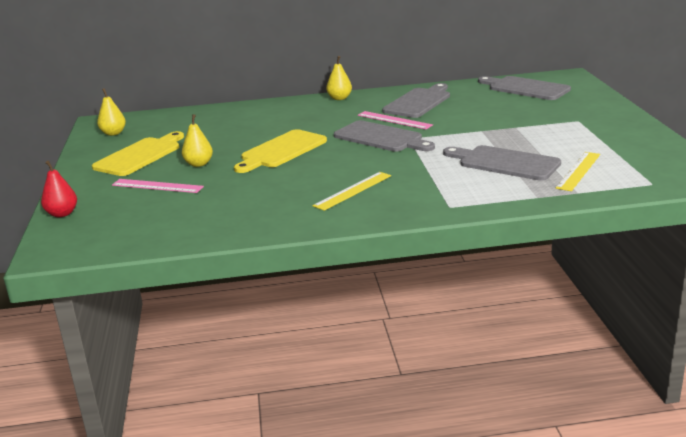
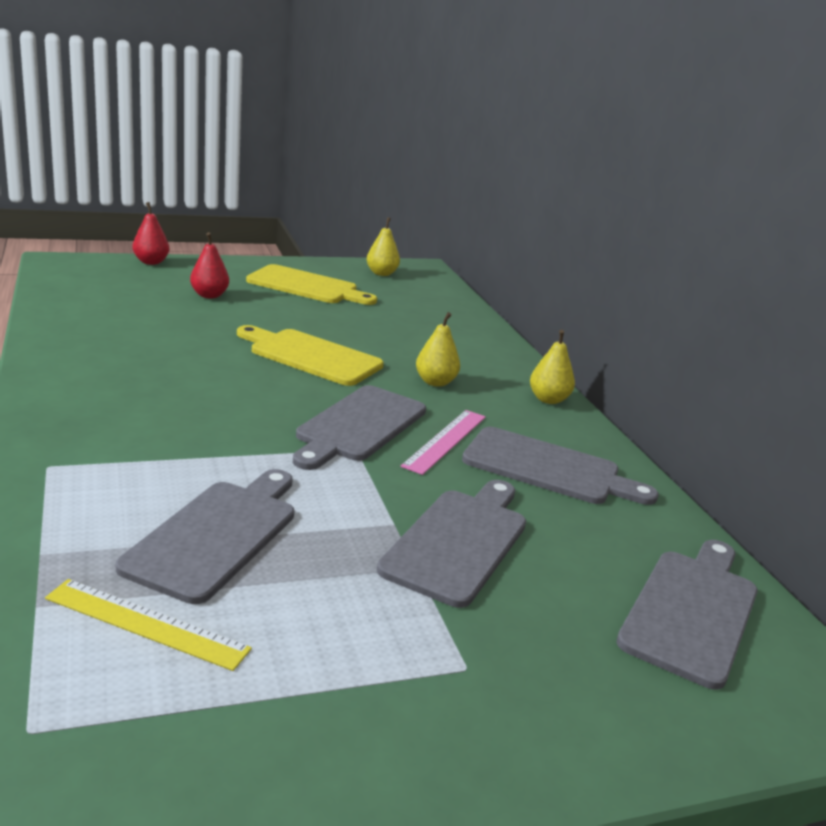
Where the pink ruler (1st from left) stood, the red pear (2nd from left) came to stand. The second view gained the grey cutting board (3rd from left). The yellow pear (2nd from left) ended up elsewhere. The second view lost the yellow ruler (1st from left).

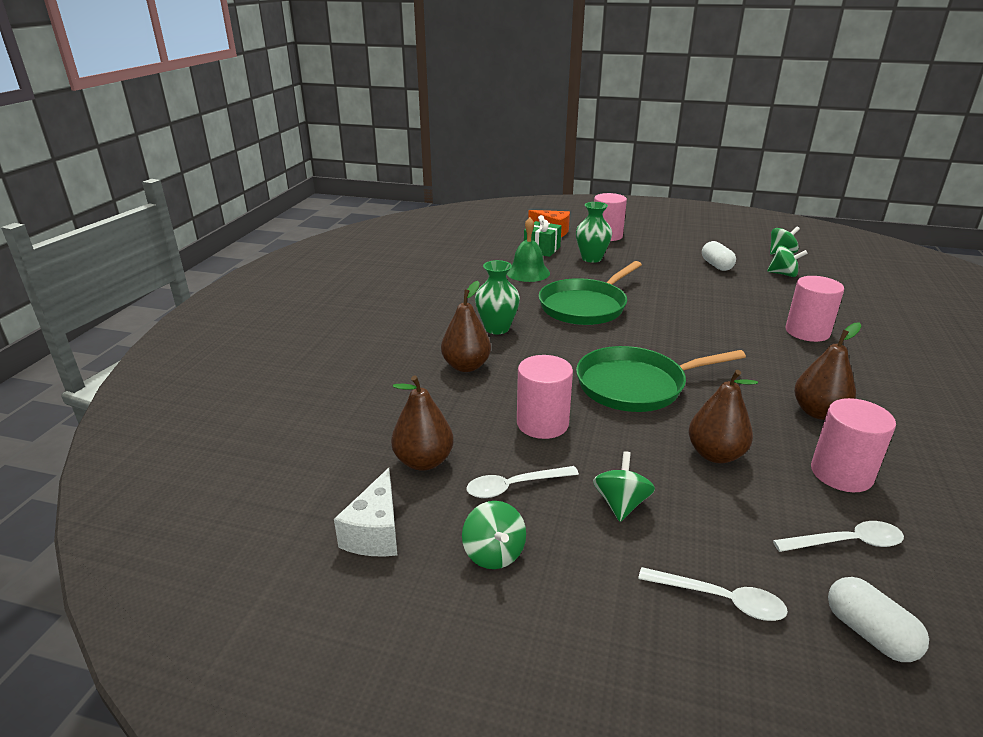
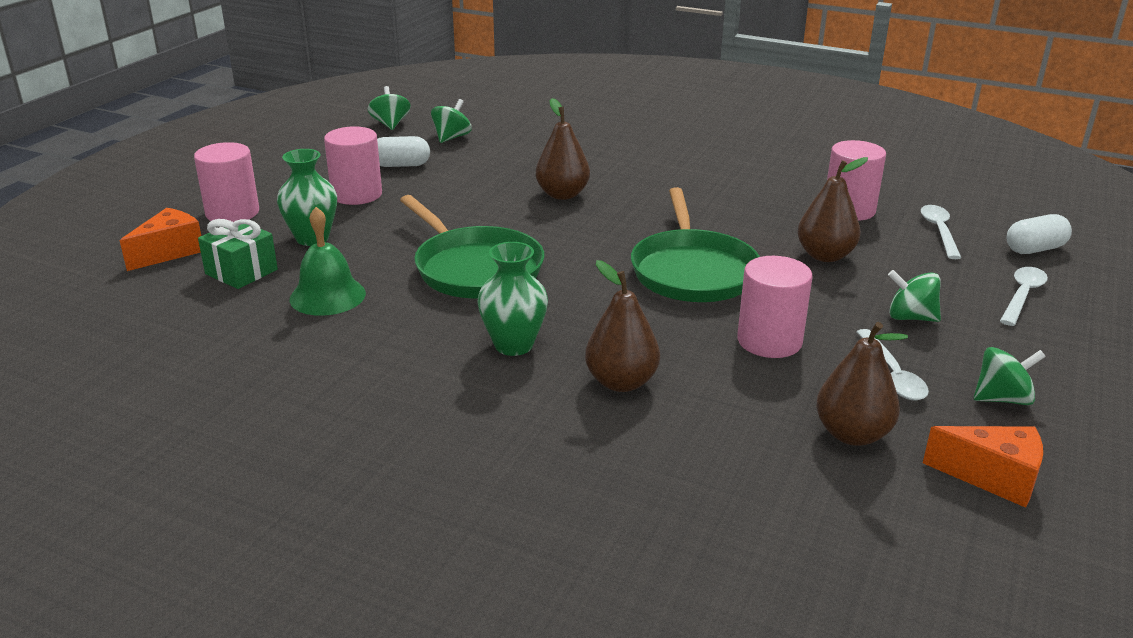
The pink cylinder (3rd from left in the first image) ended up elsewhere. The brown pear (4th from left in the first image) ended up elsewhere. What was the white cheese turned into the orange cheese (2nd from left).

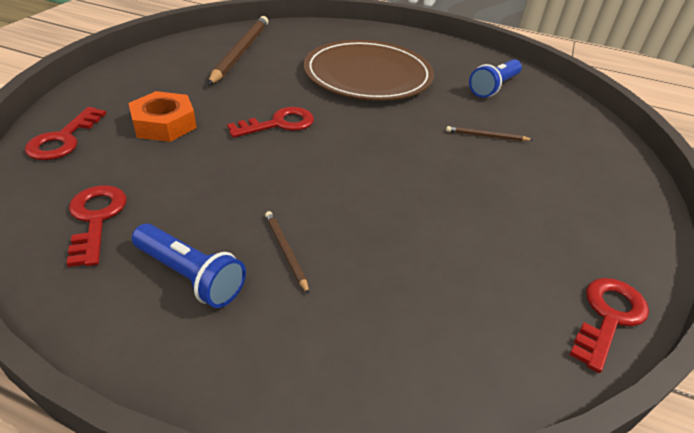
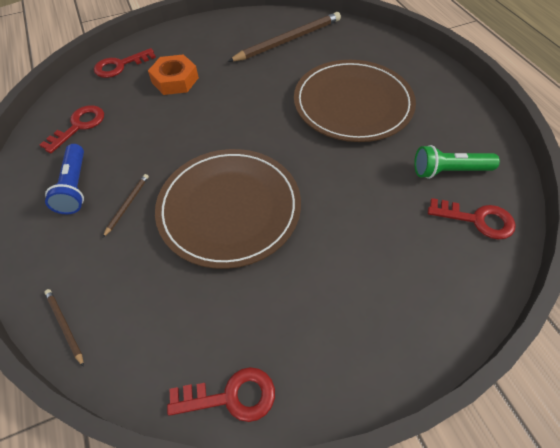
The brown pencil (3rd from left in the first image) ended up elsewhere. The second view gained the brown plate (1st from left). What was the blue flashlight (2nd from left) turned into the green flashlight. The red key (3rd from left in the first image) ended up elsewhere.

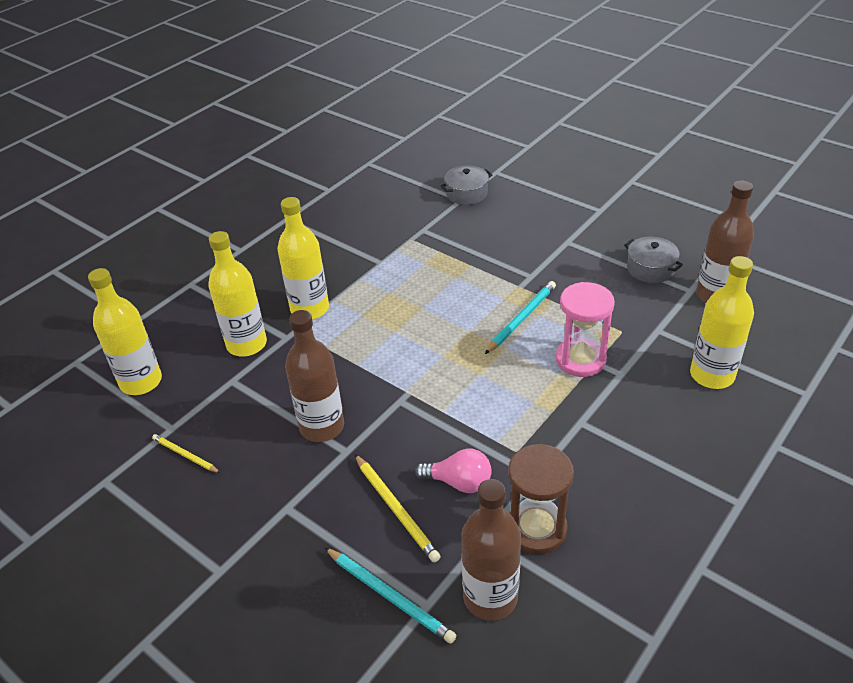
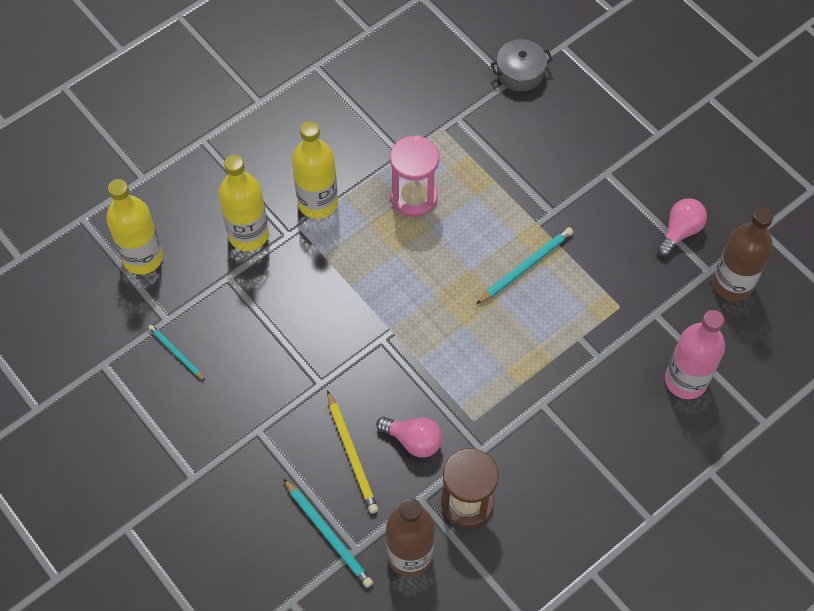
What was the yellow pencil (1st from left) turned into the turquoise pencil (1st from left). The pink hourglass ended up elsewhere. Where the grey pot (2nd from left) stood, the pink light bulb (2nd from left) came to stand. What was the yellow bottle (4th from left) turned into the pink bottle. The second view lost the brown bottle (1st from left).

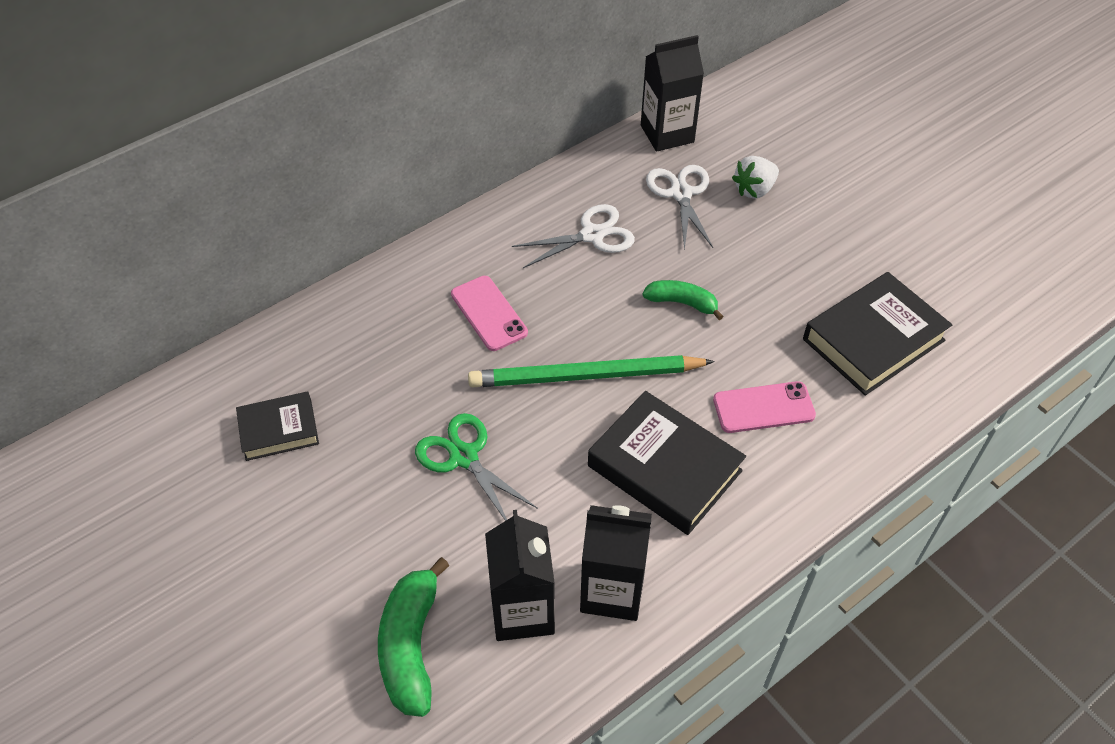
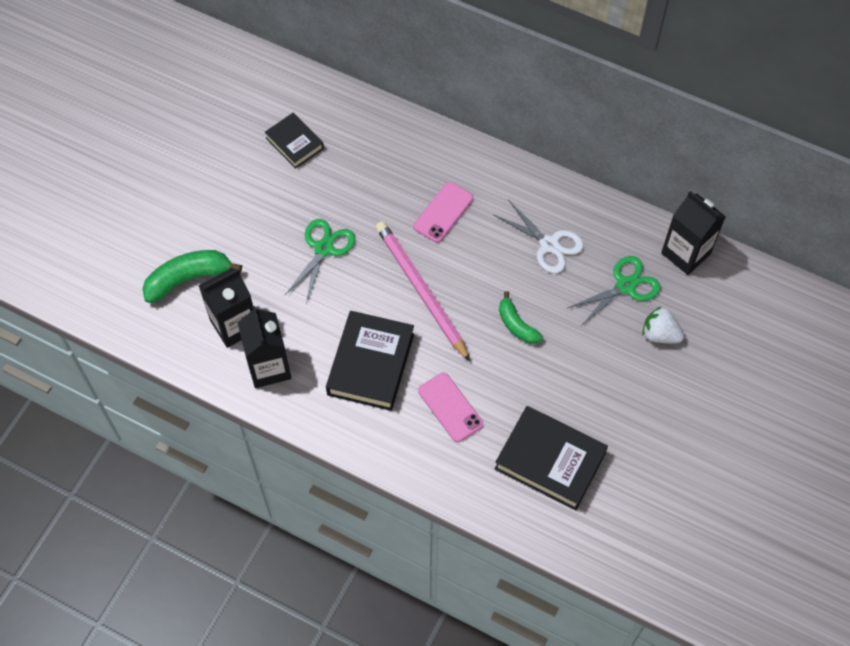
What was the green pencil turned into the pink pencil. The green banana (2nd from left) ended up facing another way, 150 degrees clockwise from before. What was the white scissors (2nd from left) turned into the green scissors (2nd from left).

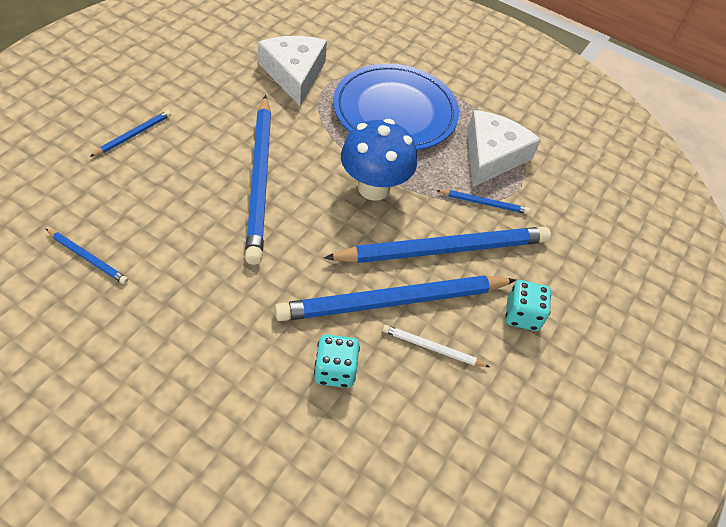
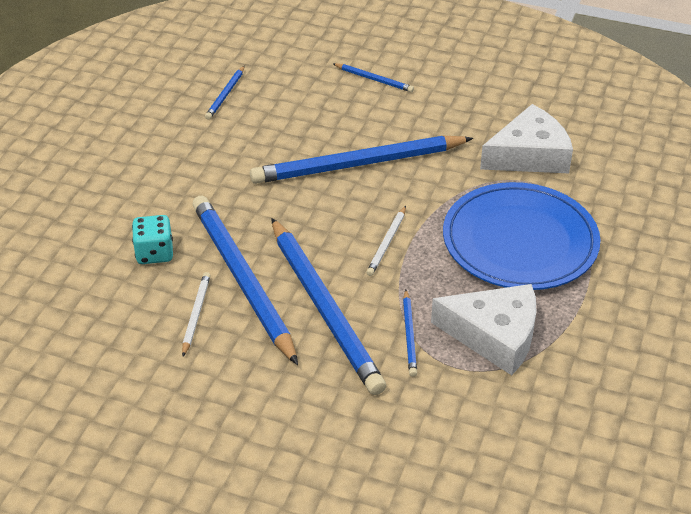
Where the blue mushroom stood, the white pencil (2nd from left) came to stand. The second view lost the turquoise dice (2nd from left).

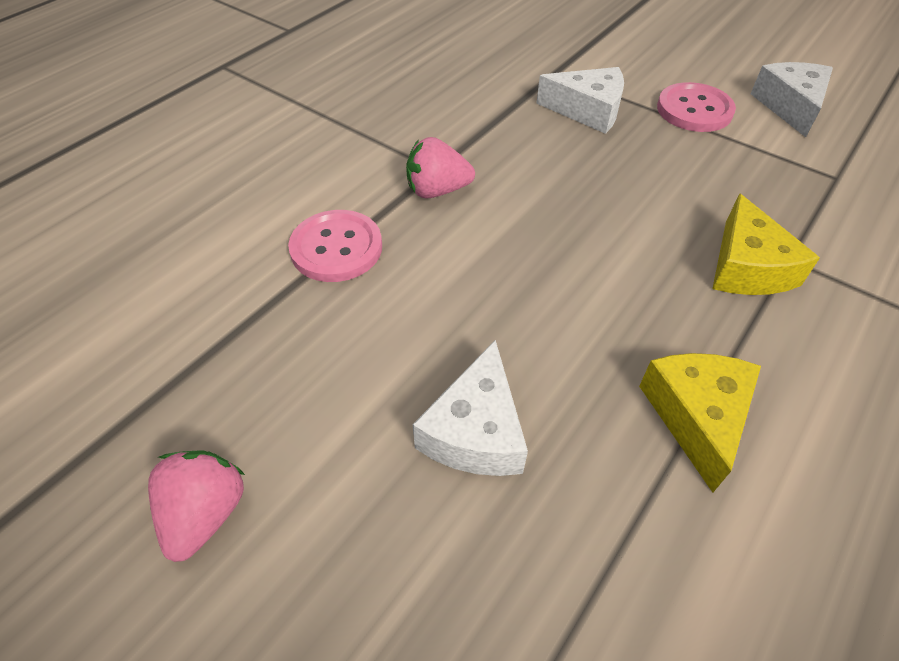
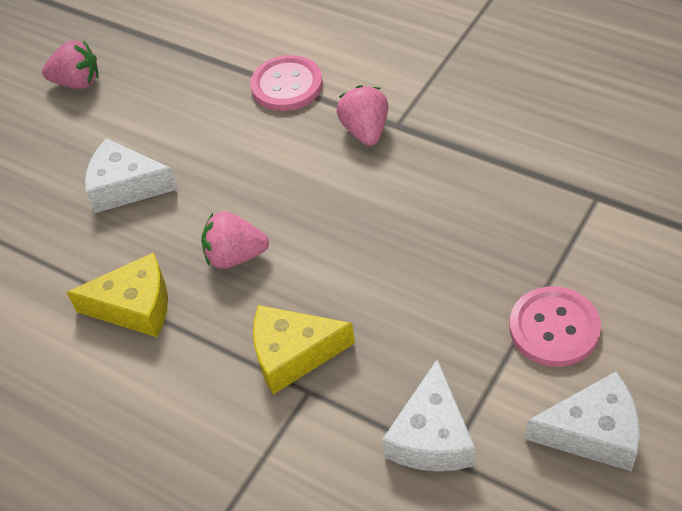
The second view gained the pink strawberry (2nd from left). The white cheese (2nd from left) ended up elsewhere.

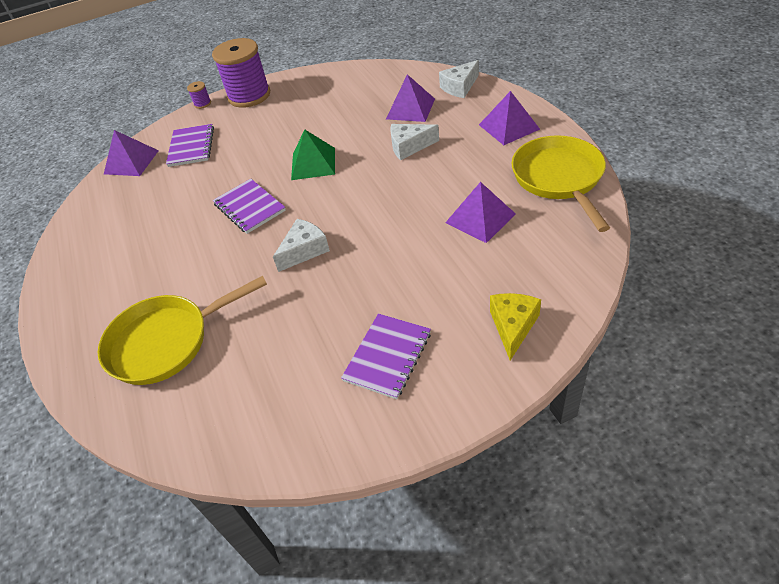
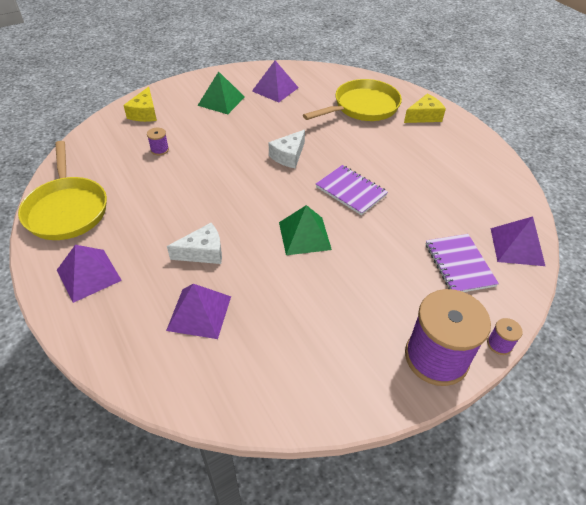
The second view gained the purple spool (1st from left). Where the purple notebook (3rd from left) stood, the green pyramid (1st from left) came to stand. The purple pyramid (3rd from left) ended up elsewhere. The second view gained the yellow cheese (2nd from left). The second view lost the white cheese (3rd from left).

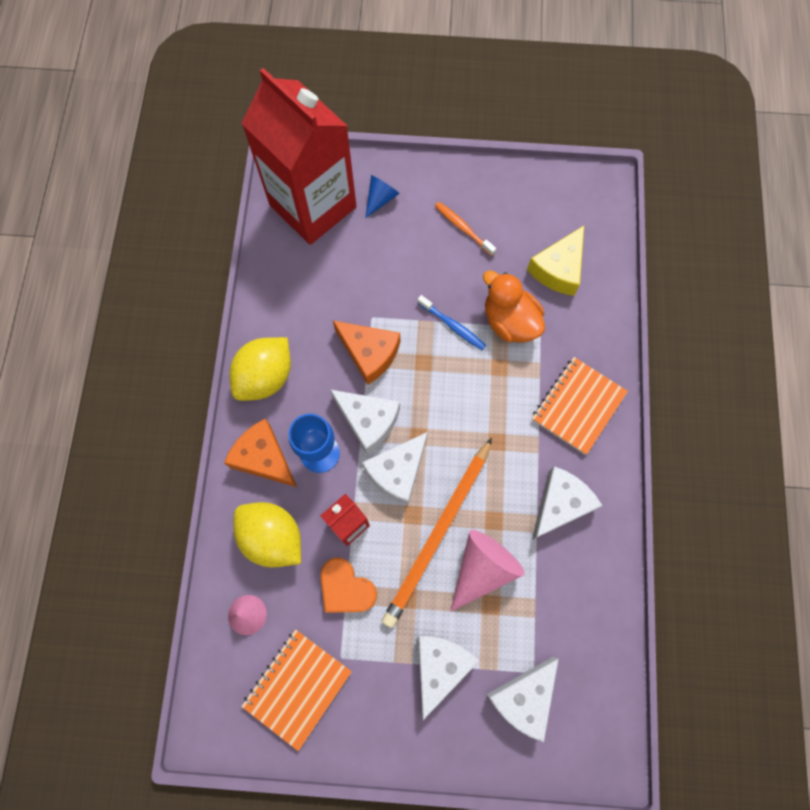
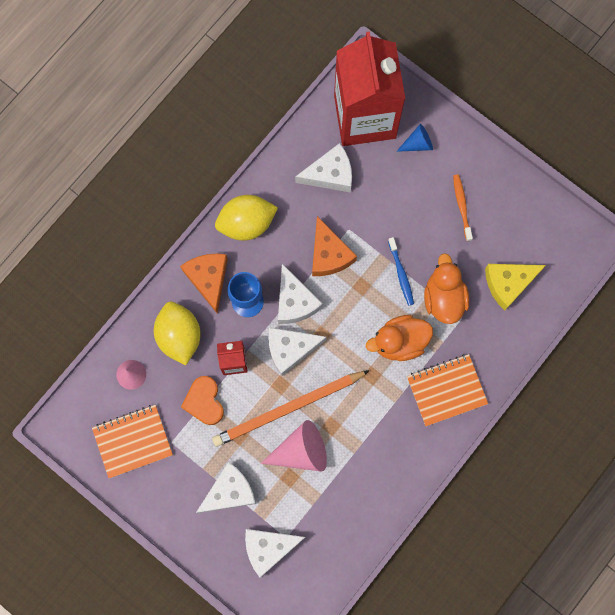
The white cheese (5th from left) ended up elsewhere. The second view gained the orange duck (1st from left).

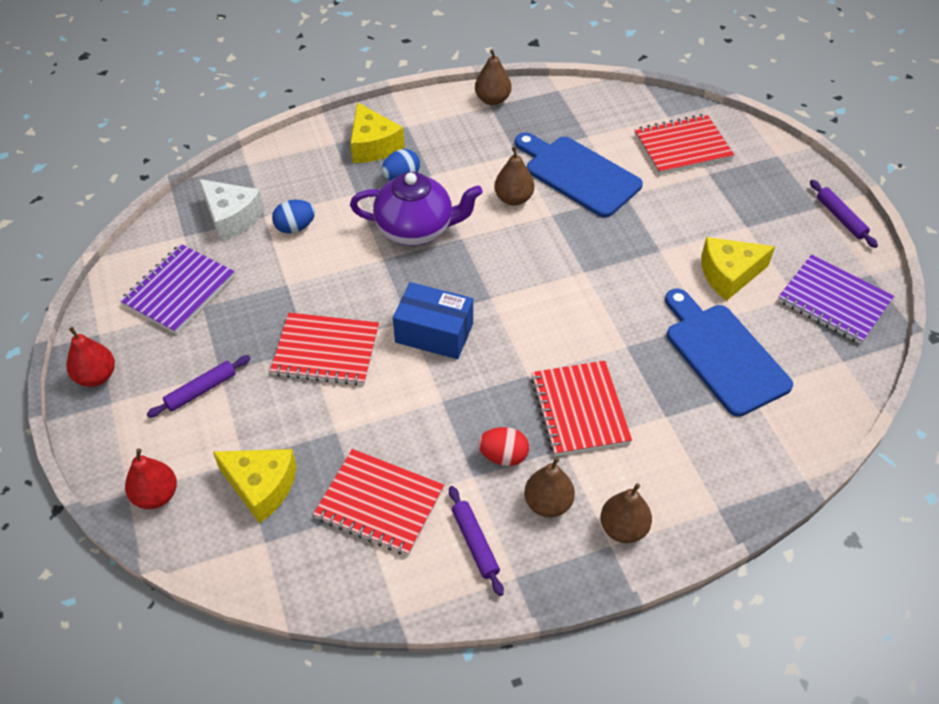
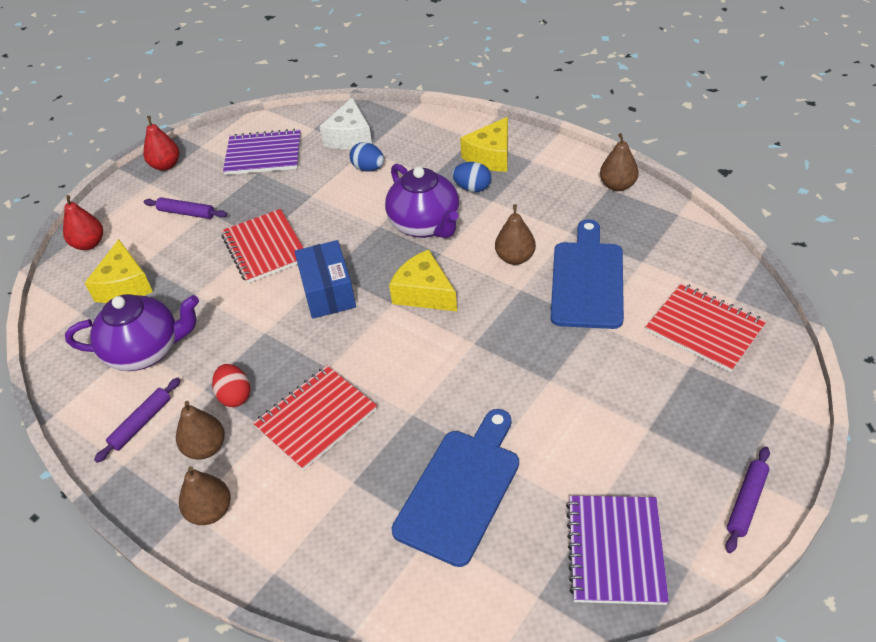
Where the red notebook (2nd from left) stood, the purple teapot (1st from left) came to stand. The yellow cheese (3rd from left in the first image) ended up elsewhere.

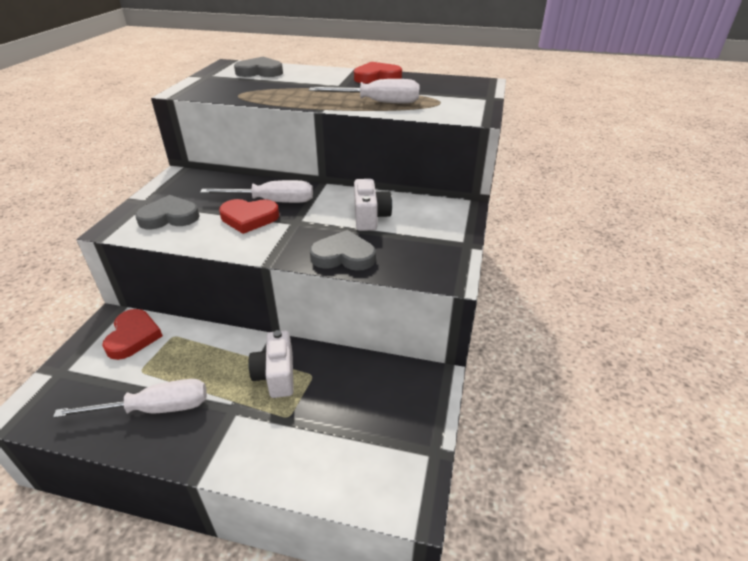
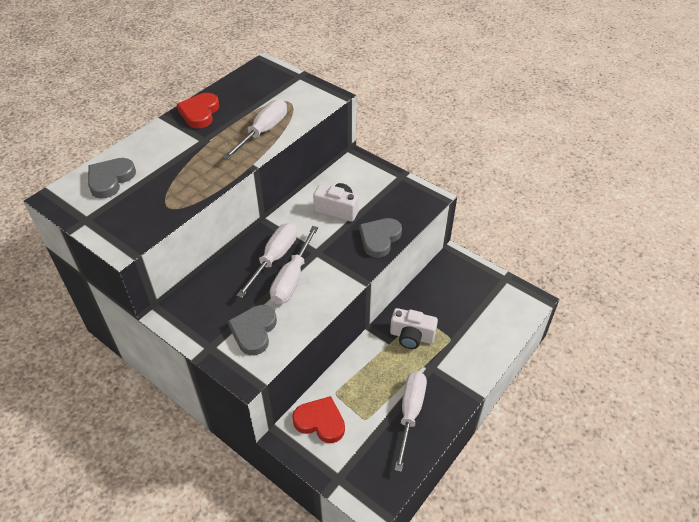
Where the red heart (2nd from left) stood, the white screwdriver (3rd from left) came to stand.

